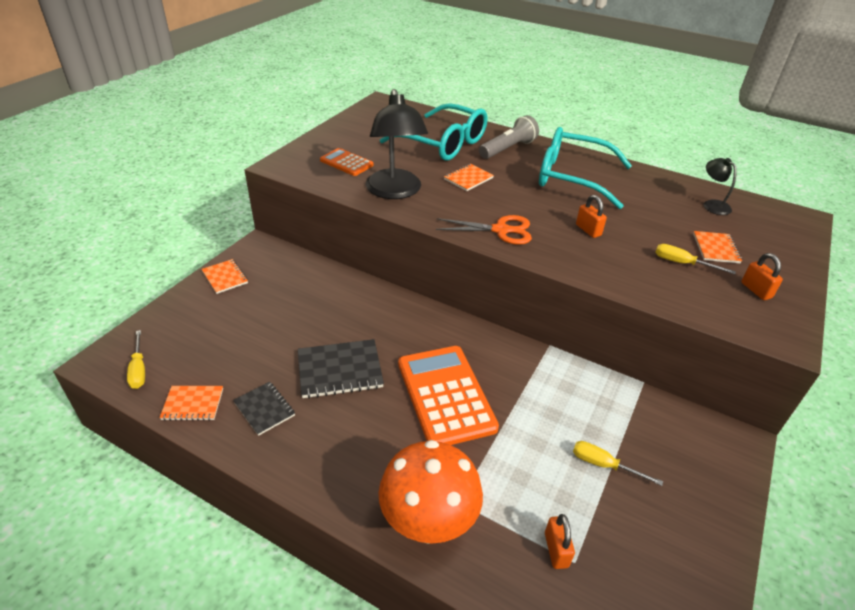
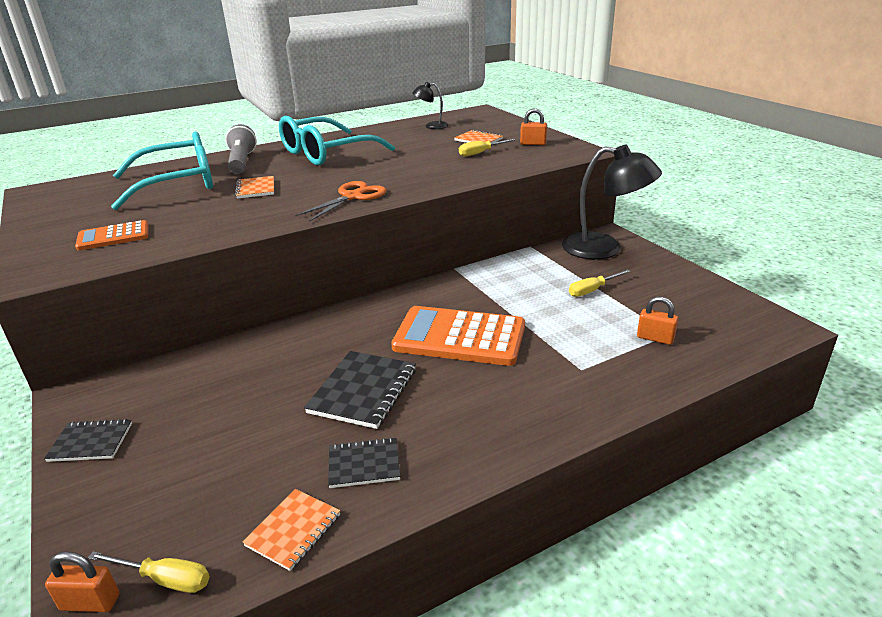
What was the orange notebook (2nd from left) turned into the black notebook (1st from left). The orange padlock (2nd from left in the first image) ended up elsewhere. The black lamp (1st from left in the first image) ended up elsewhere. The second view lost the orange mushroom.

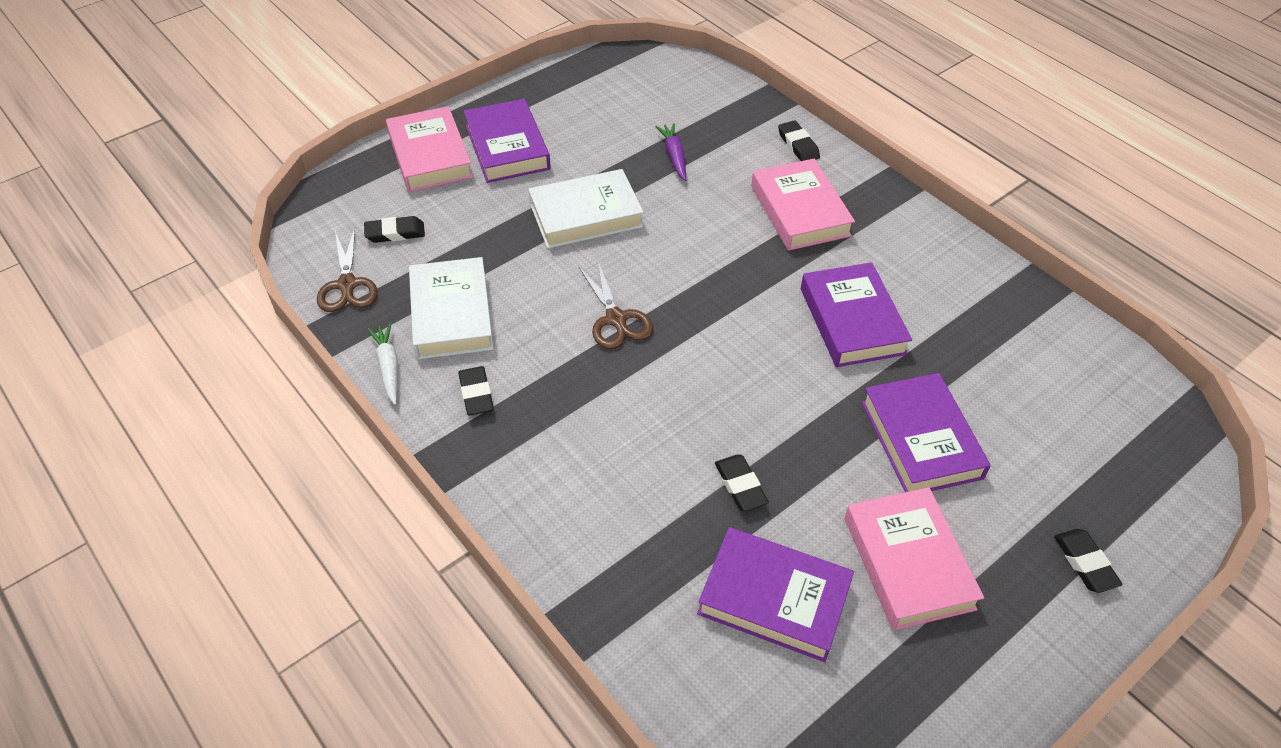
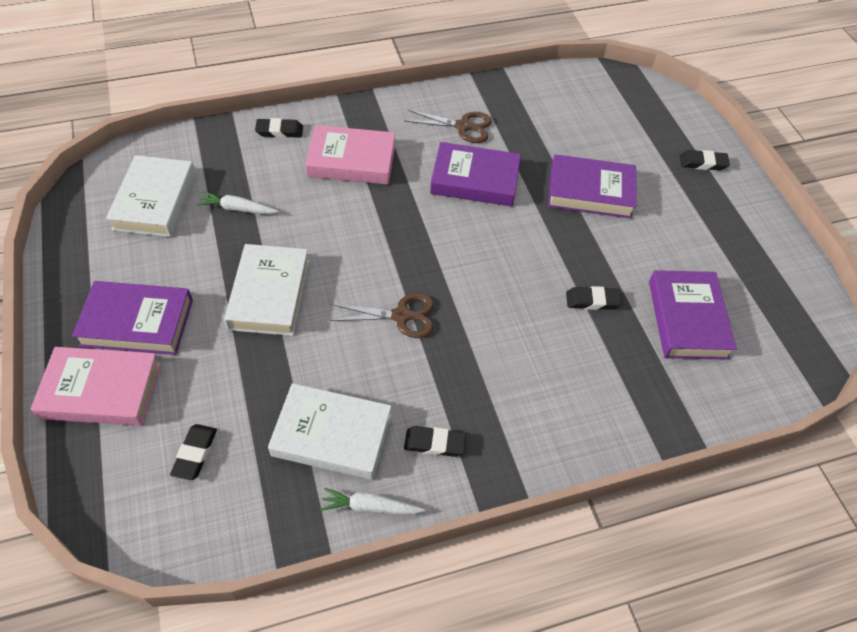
The second view gained the white book (1st from left). What was the purple carrot turned into the white carrot (1st from left). The brown scissors (1st from left in the first image) ended up elsewhere. The purple book (2nd from left in the first image) ended up facing another way, 45 degrees counterclockwise from before. The second view lost the pink book (3rd from left).

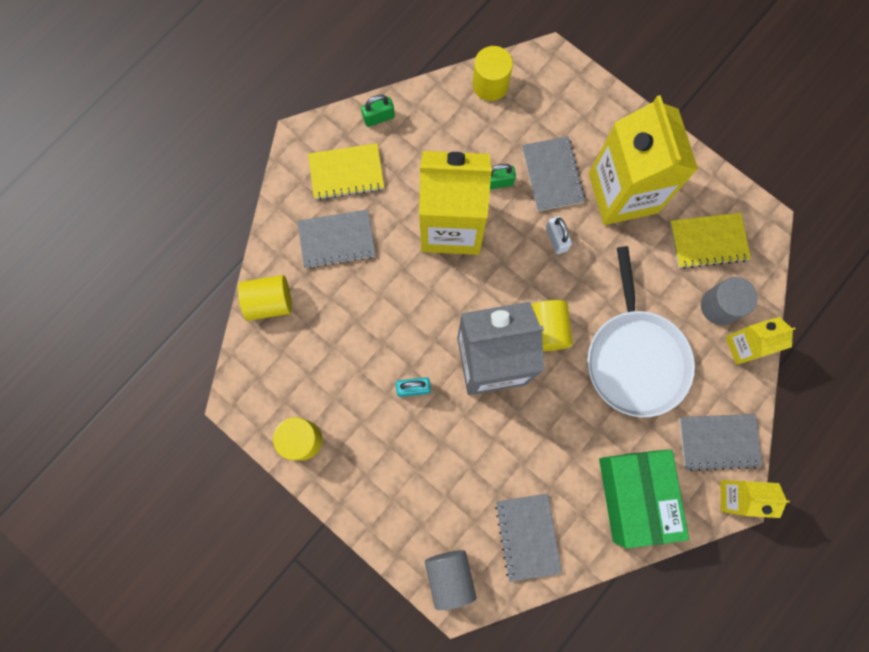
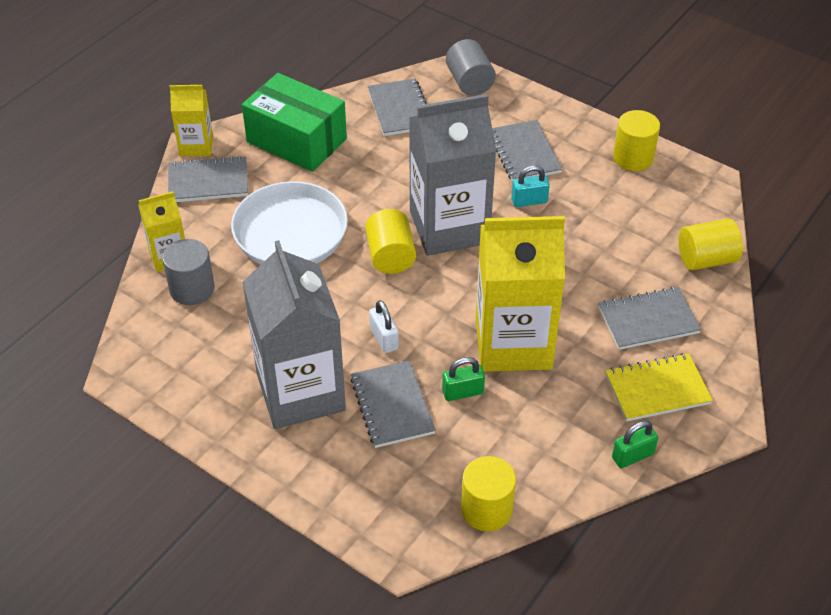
The green box ended up facing another way, 45 degrees counterclockwise from before. What was the yellow carton (2nd from left) turned into the grey carton (1st from left). The second view gained the grey notebook (4th from left). The second view lost the yellow notebook (2nd from left).

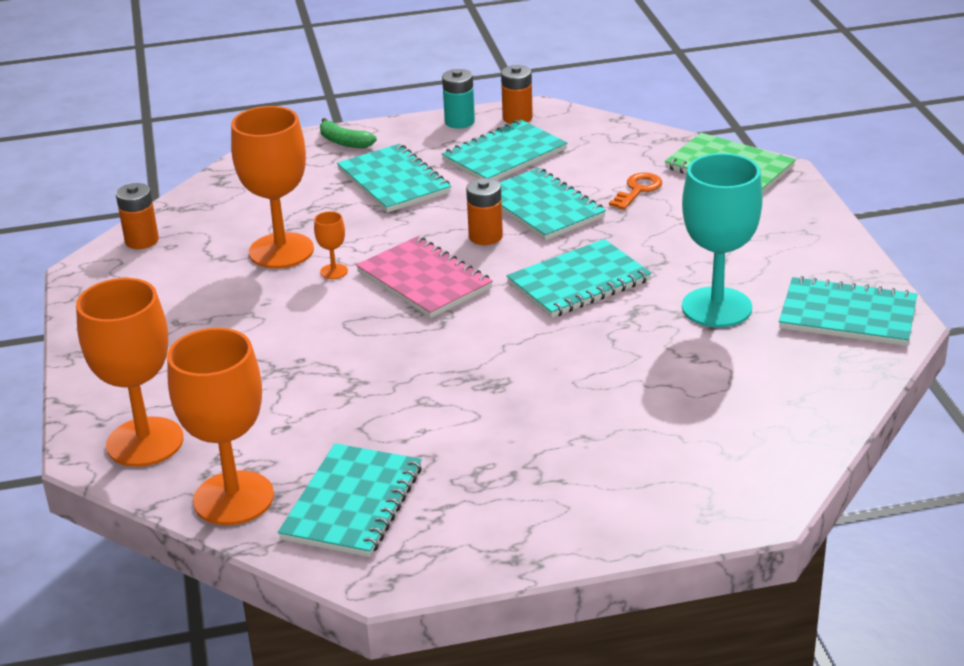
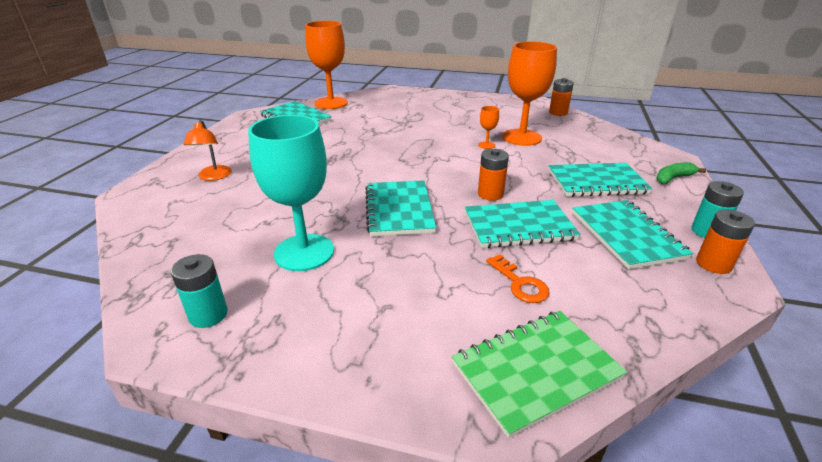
Where the turquoise notebook (6th from left) stood, the turquoise battery (1st from left) came to stand. The second view gained the orange lamp. The second view lost the orange goblet (1st from left). The second view lost the pink notebook.

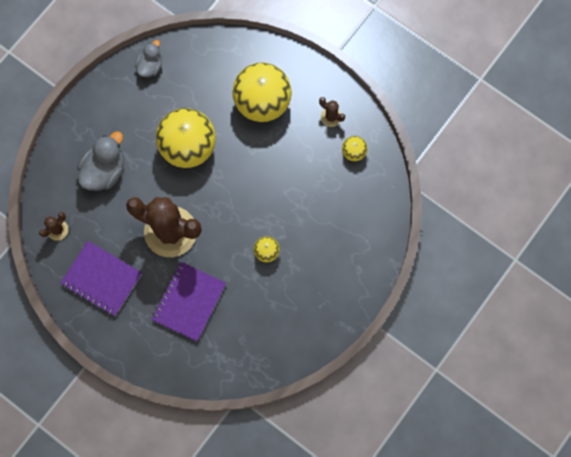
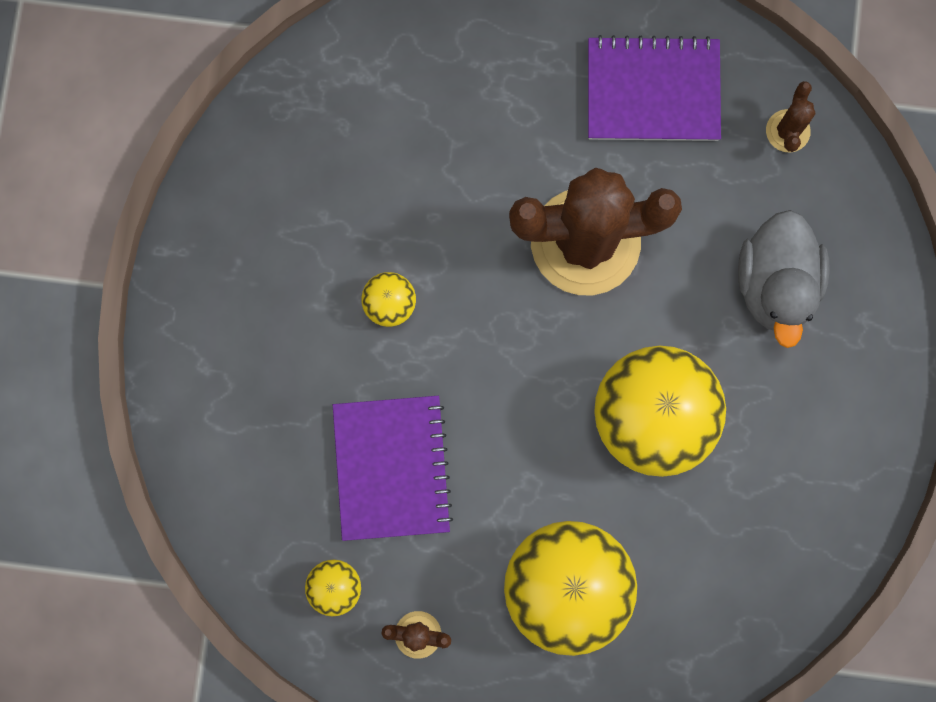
The purple notebook (2nd from left in the first image) ended up elsewhere. The second view lost the grey duck (2nd from left).

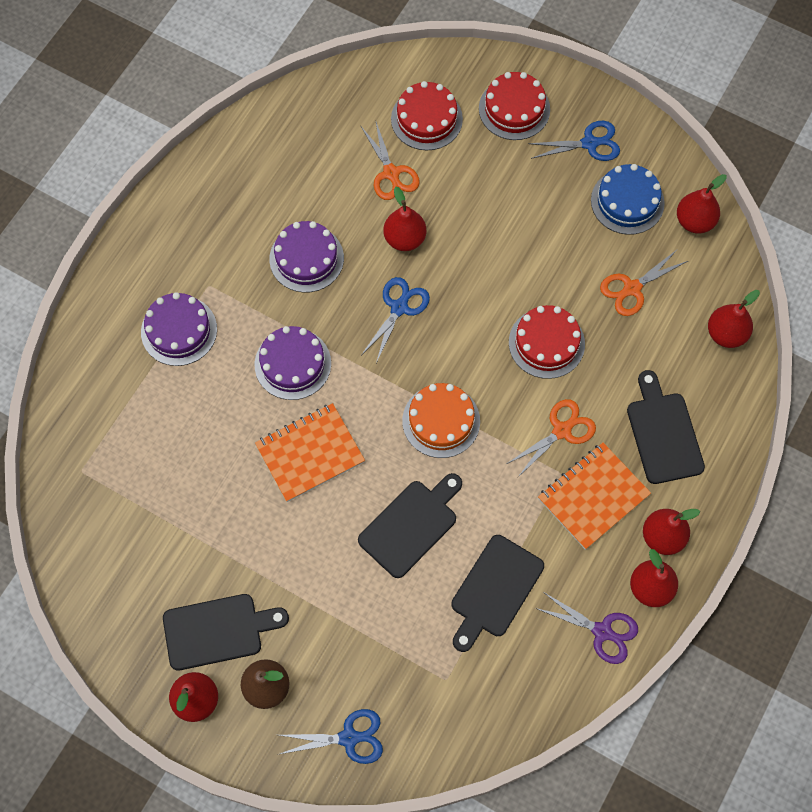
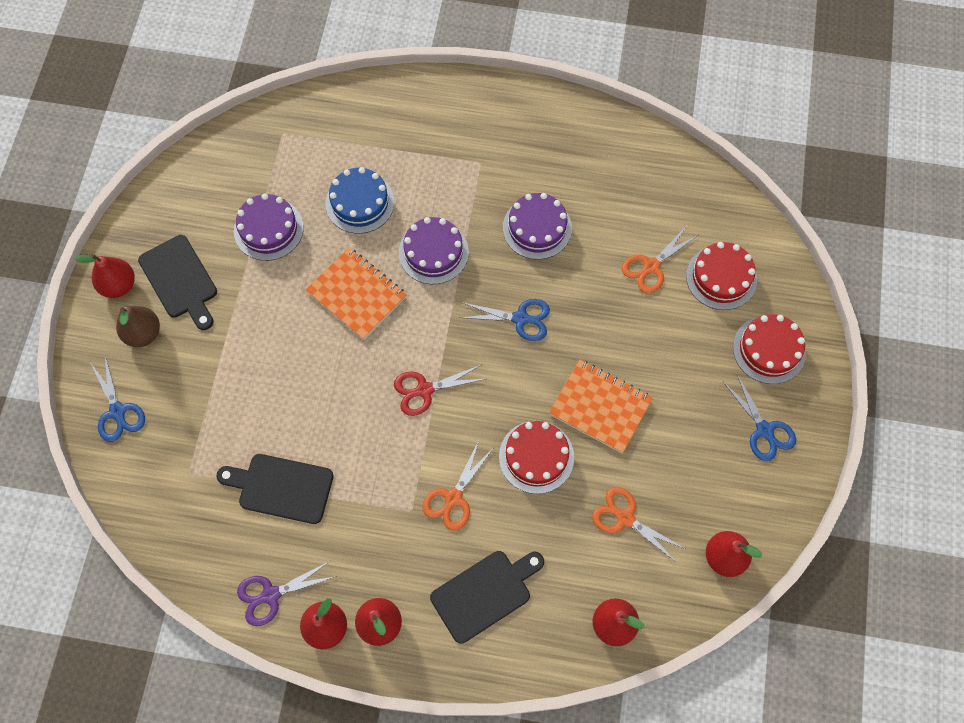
The purple cake (1st from left) ended up elsewhere. The purple scissors ended up facing another way, 60 degrees clockwise from before. The blue cake ended up elsewhere. Where the orange cake stood, the red scissors came to stand. The orange scissors (2nd from left in the first image) ended up facing another way, 90 degrees clockwise from before. The orange notebook (2nd from left) ended up elsewhere. The second view lost the black cutting board (2nd from left). The second view lost the red pear (2nd from left).

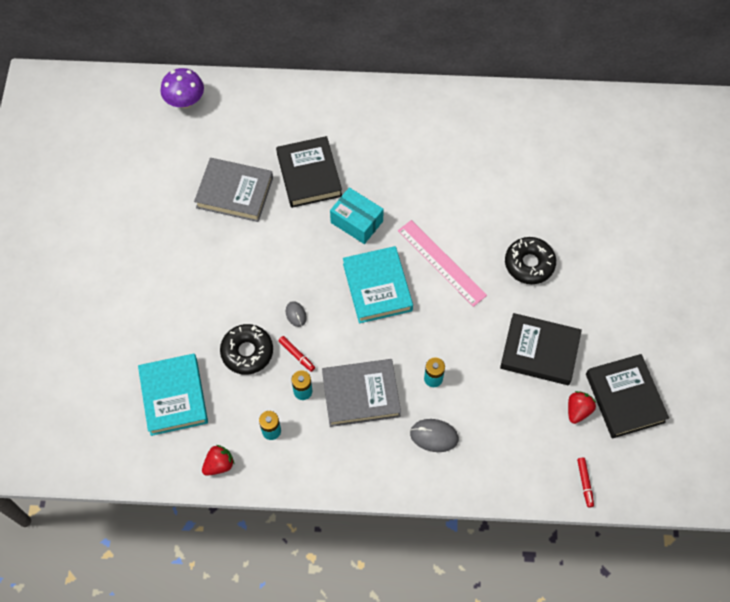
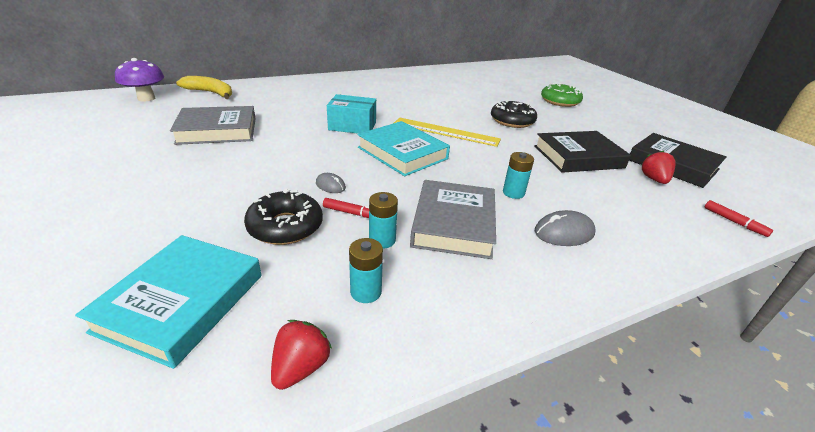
The turquoise book (1st from left) ended up facing another way, 60 degrees clockwise from before. The second view gained the yellow banana. What was the pink ruler turned into the yellow ruler. The grey book (2nd from left) ended up facing another way, 45 degrees counterclockwise from before. The second view gained the green donut. The second view lost the black book (1st from left).

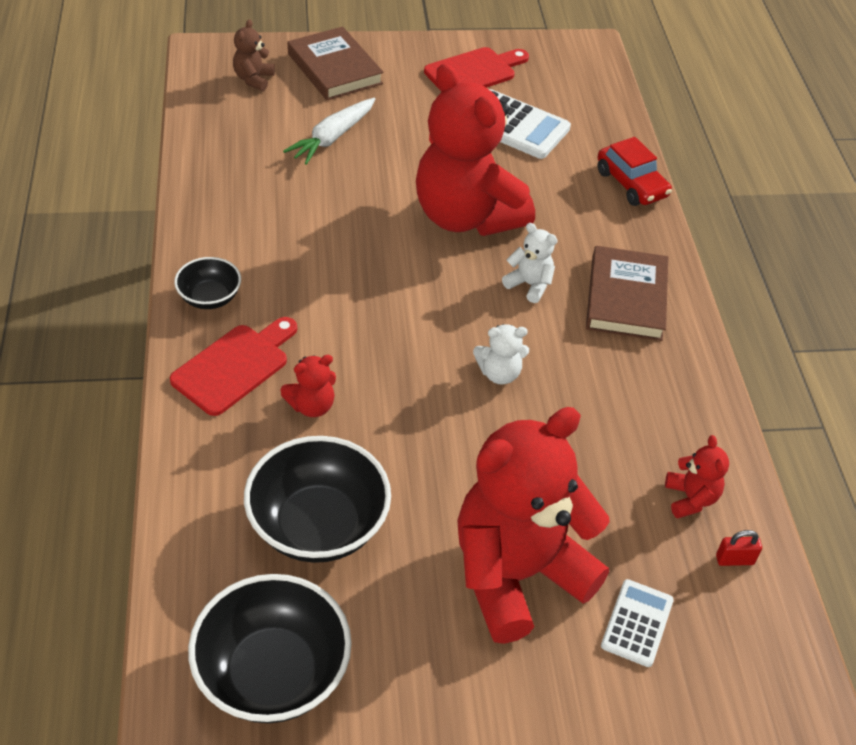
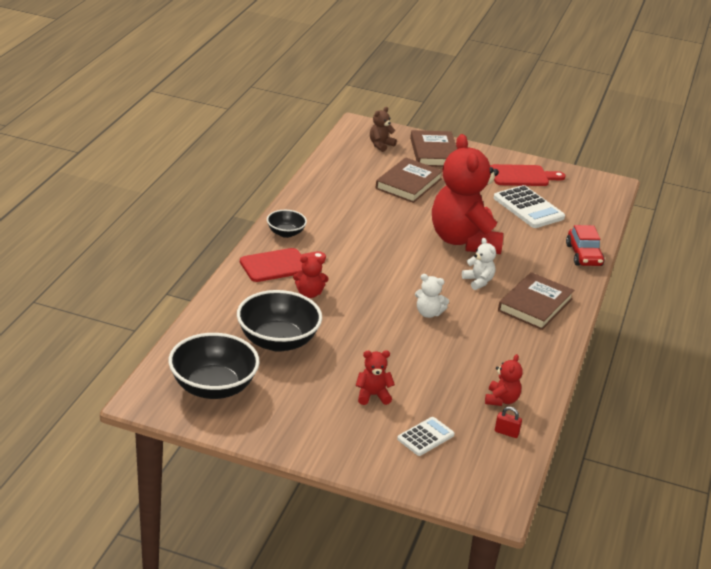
The size of the red teddy bear (3rd from left in the first image) changed by a factor of 0.40. Where the white carrot stood, the brown book (1st from left) came to stand.

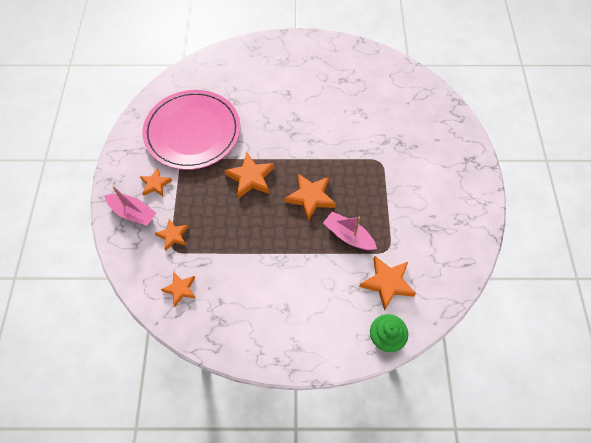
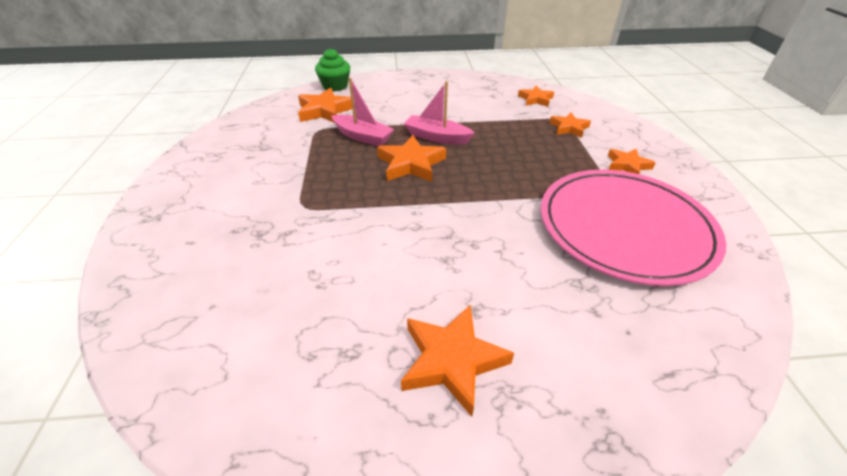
The orange star (4th from left in the first image) ended up elsewhere. The pink boat (1st from left in the first image) ended up elsewhere.

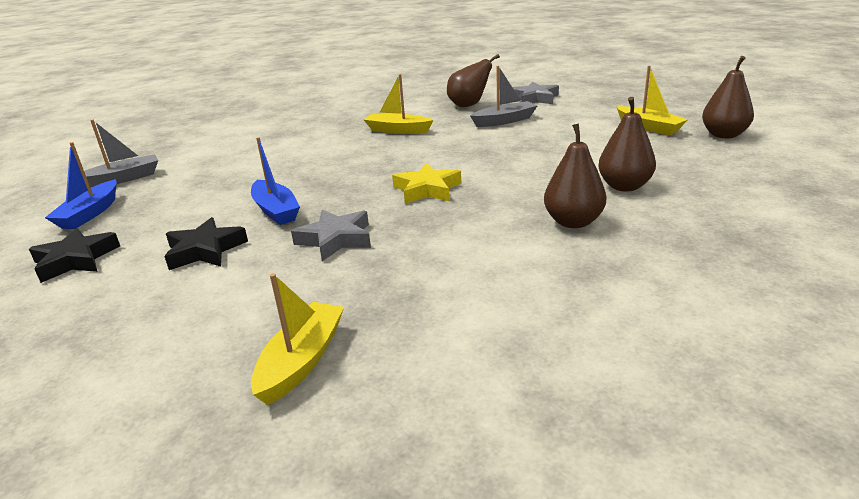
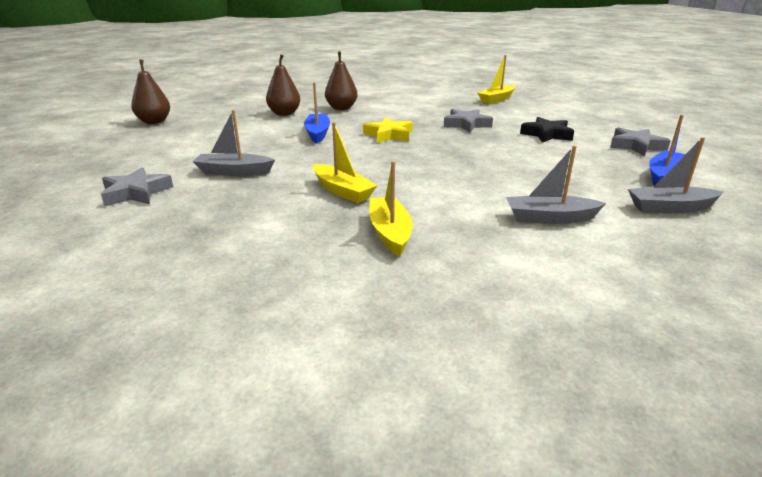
The blue boat (2nd from left in the first image) ended up elsewhere. The yellow boat (3rd from left in the first image) ended up elsewhere. The second view gained the grey boat (2nd from left). What was the black star (1st from left) turned into the grey star (3rd from left). The second view lost the brown pear (1st from left).

